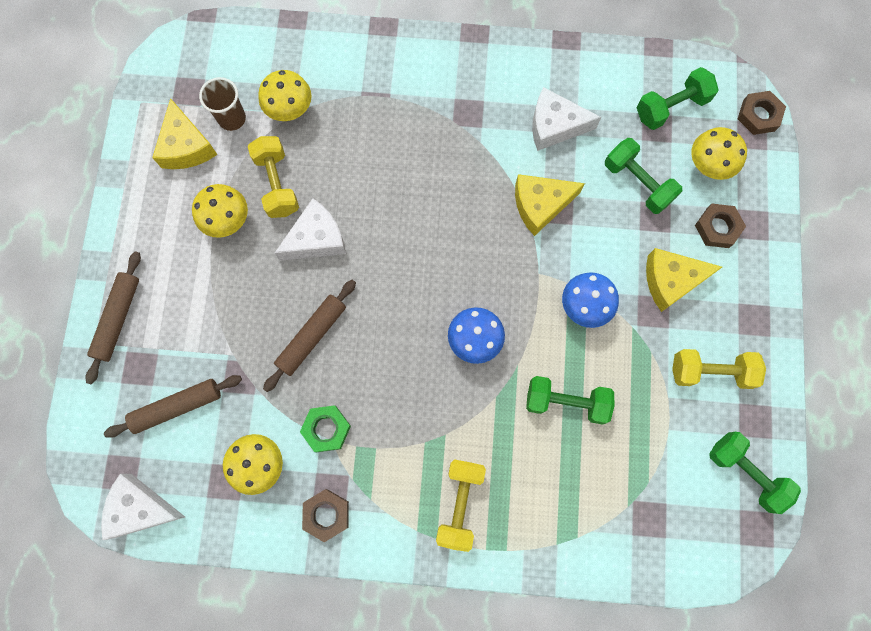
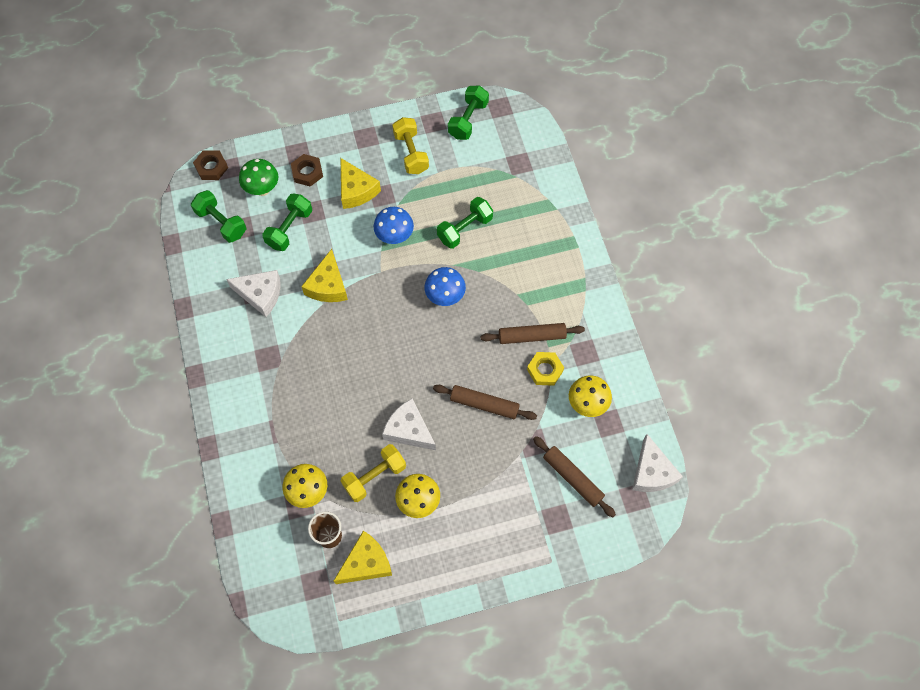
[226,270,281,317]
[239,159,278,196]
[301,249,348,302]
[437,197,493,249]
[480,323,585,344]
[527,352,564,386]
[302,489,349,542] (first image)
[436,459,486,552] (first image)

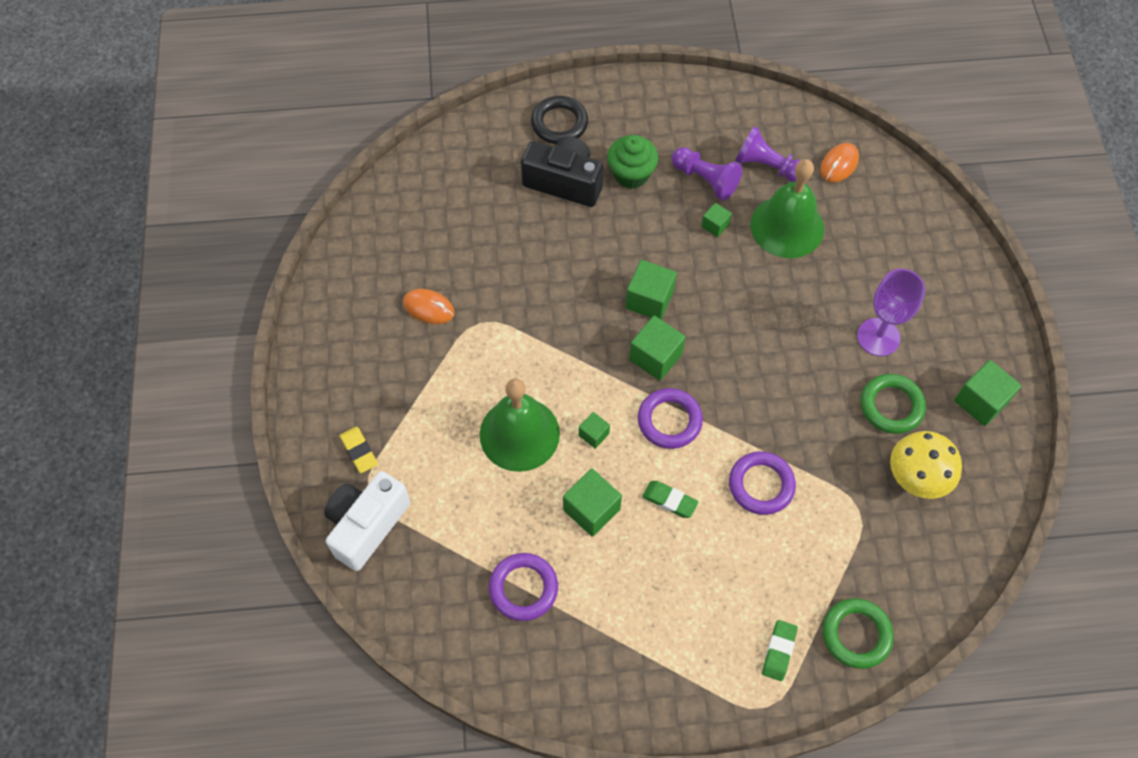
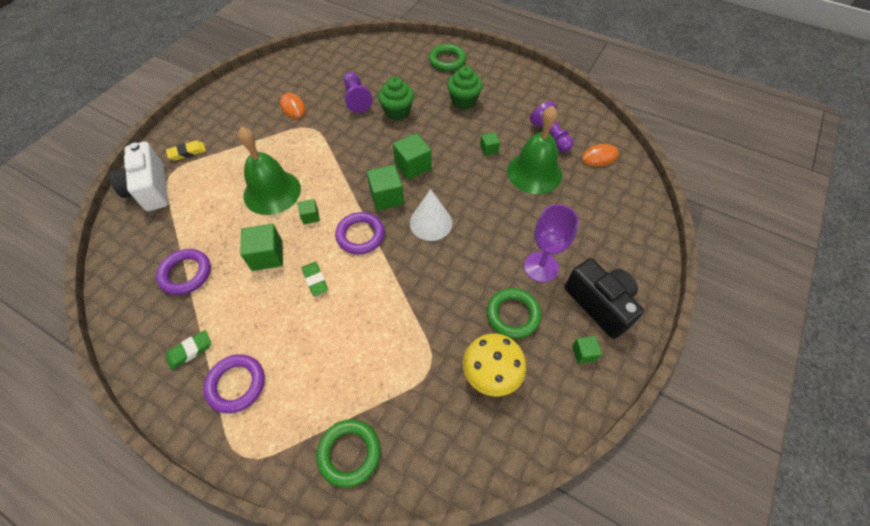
[109,142,168,211]
[166,140,206,161]
[166,330,211,370]
[203,354,265,413]
[344,72,373,113]
[378,77,414,121]
[410,189,452,241]
[429,44,466,71]
[565,258,644,339]
[572,336,602,364]

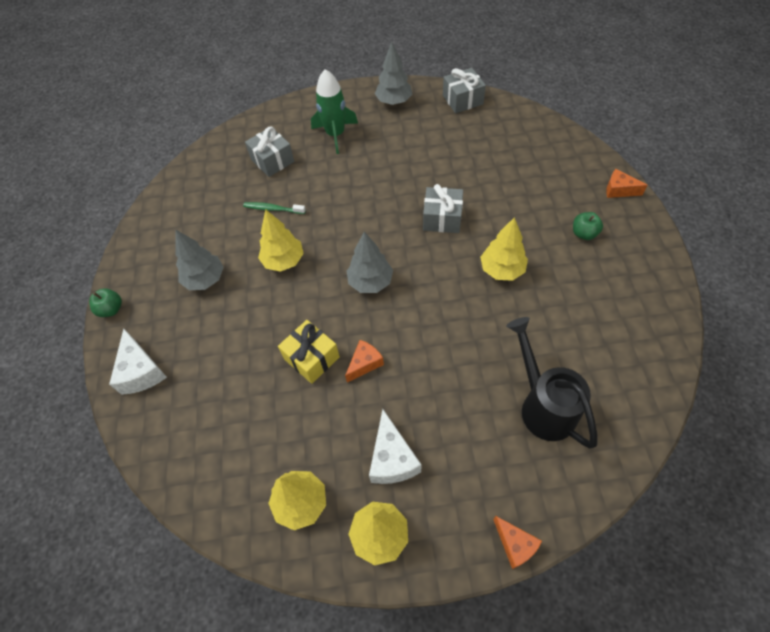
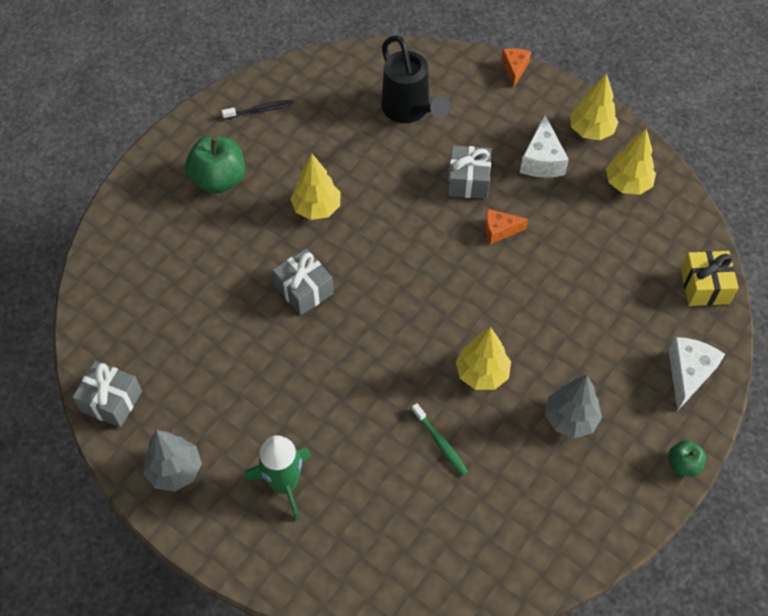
[185,136,245,194]
[222,100,294,119]
[381,35,450,123]
[448,146,491,199]
[520,115,569,178]
[681,251,739,306]
[347,232,393,293] (first image)
[606,169,648,198] (first image)

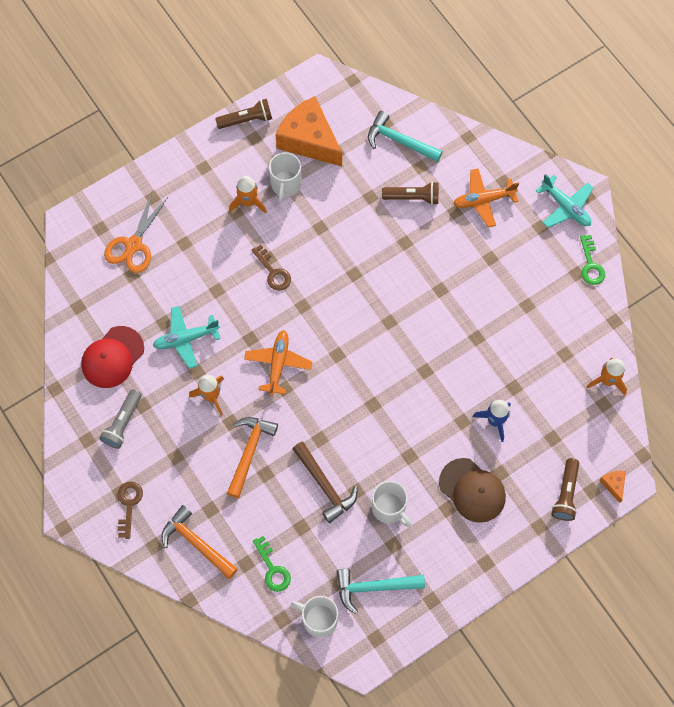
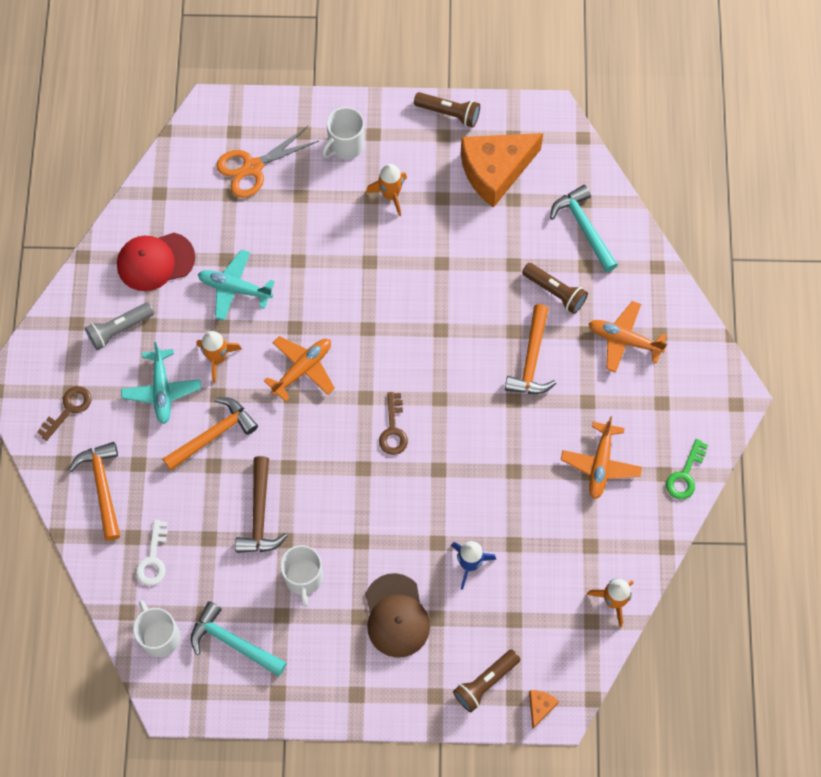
[121,342,201,424]
[136,520,168,586]
[322,107,365,159]
[379,392,408,455]
[461,133,543,208]
[505,304,556,394]
[561,416,642,499]

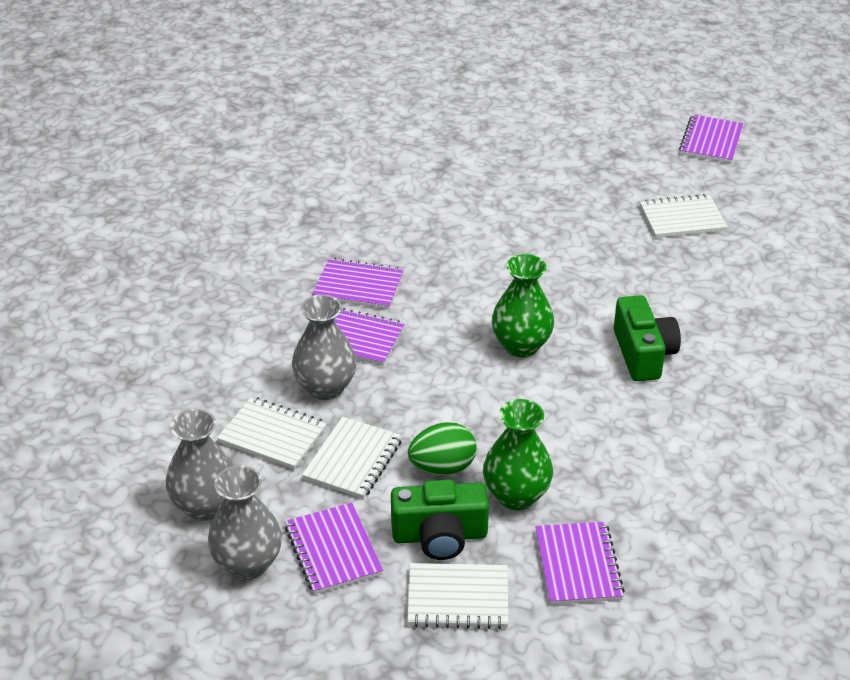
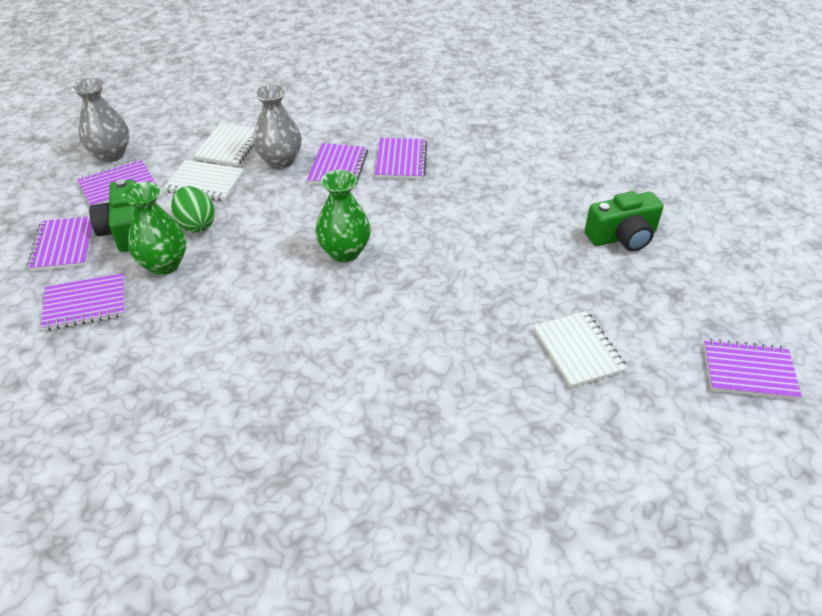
[27,216,94,271]
[585,191,664,252]
[166,409,233,521] (first image)

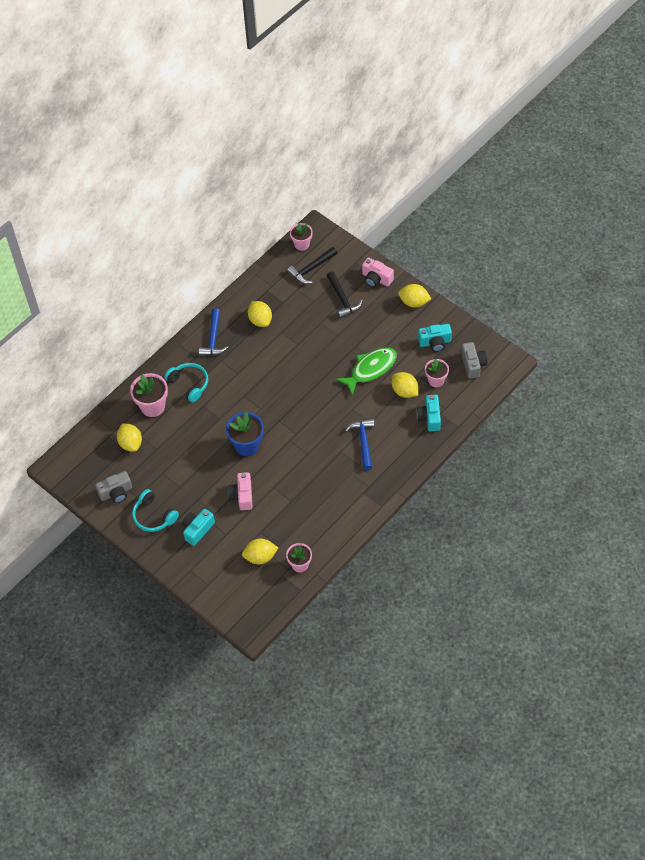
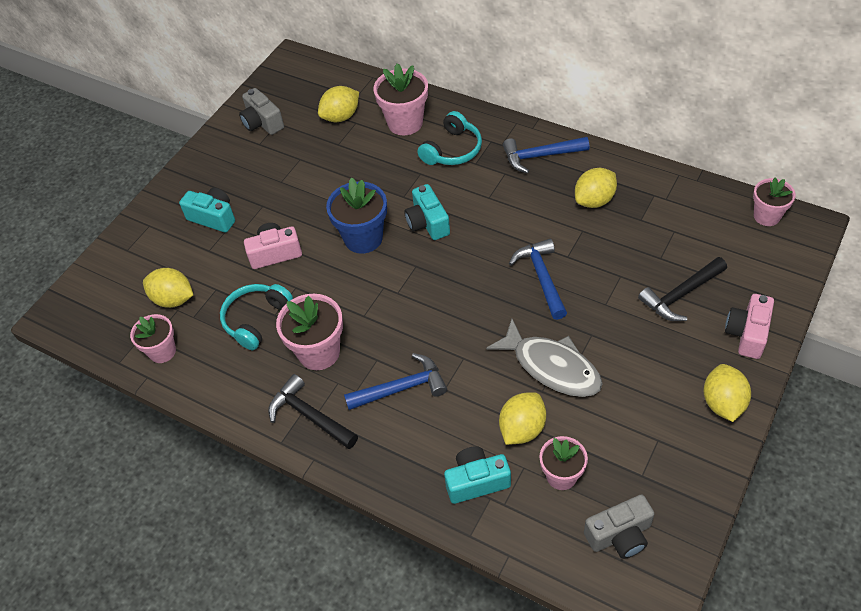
[143,268,193,308]
[220,284,293,350]
[268,374,358,449]
[276,294,343,370]
[404,184,450,240]
[486,319,603,397]
[509,239,567,320]

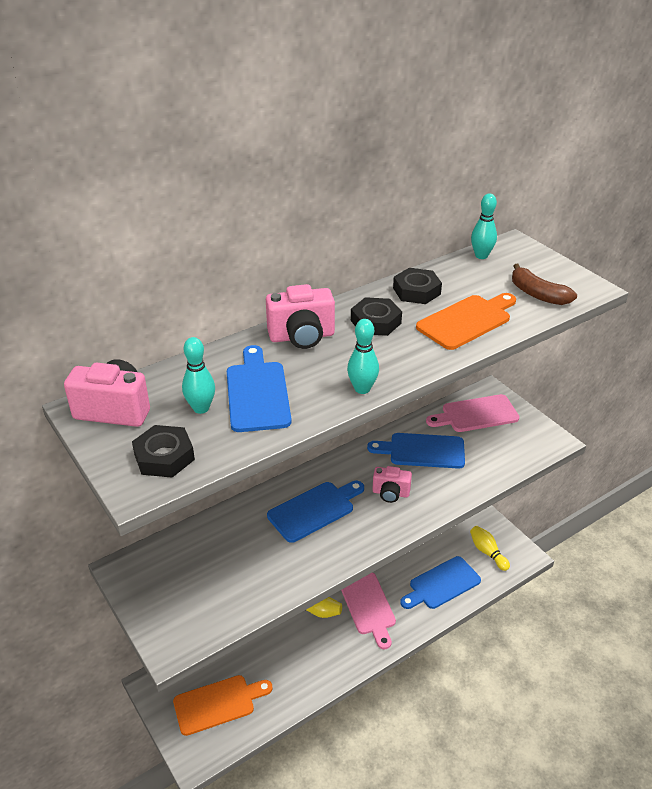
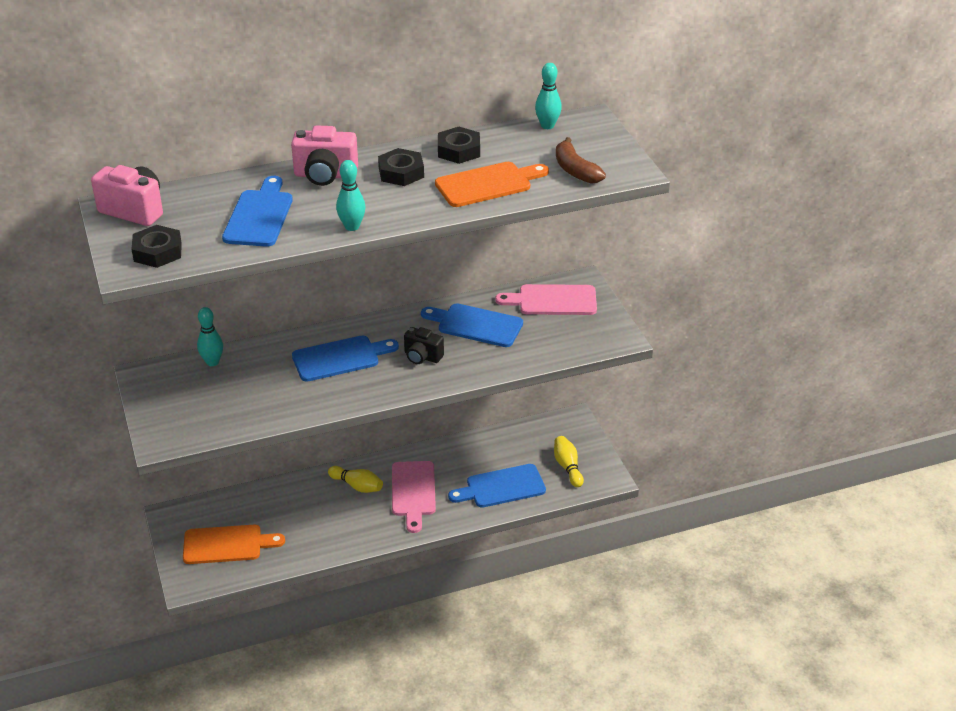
[197,307,223,366]
[404,327,444,364]

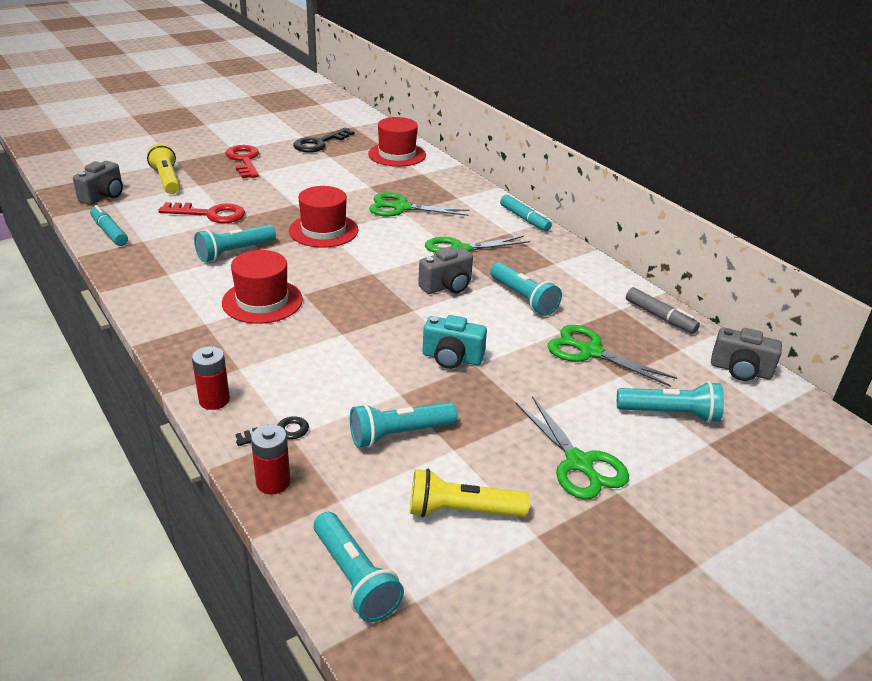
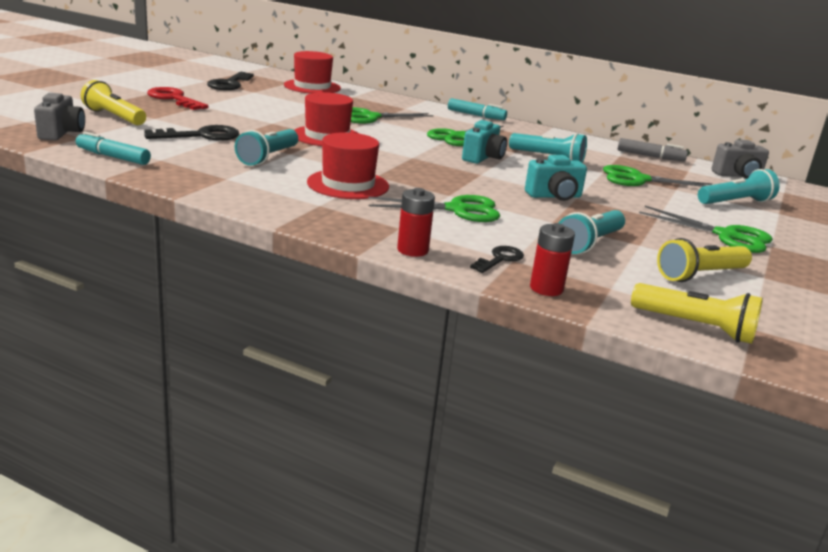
[144,125,239,141]
[368,195,500,222]
[462,120,507,164]
[631,283,763,344]

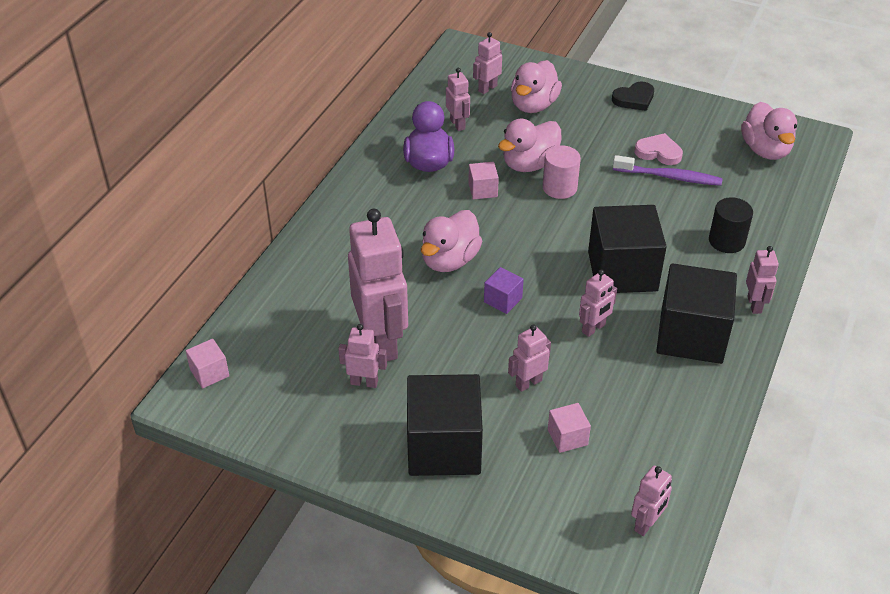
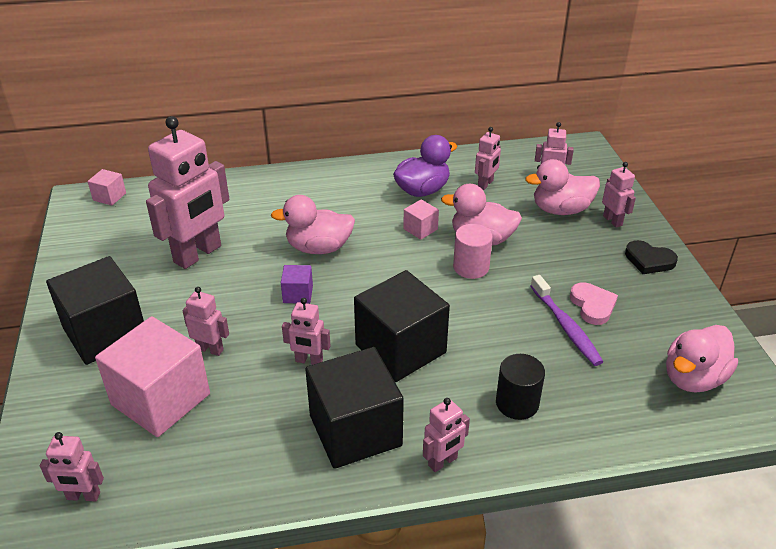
[95,316,210,437]
[602,162,636,228]

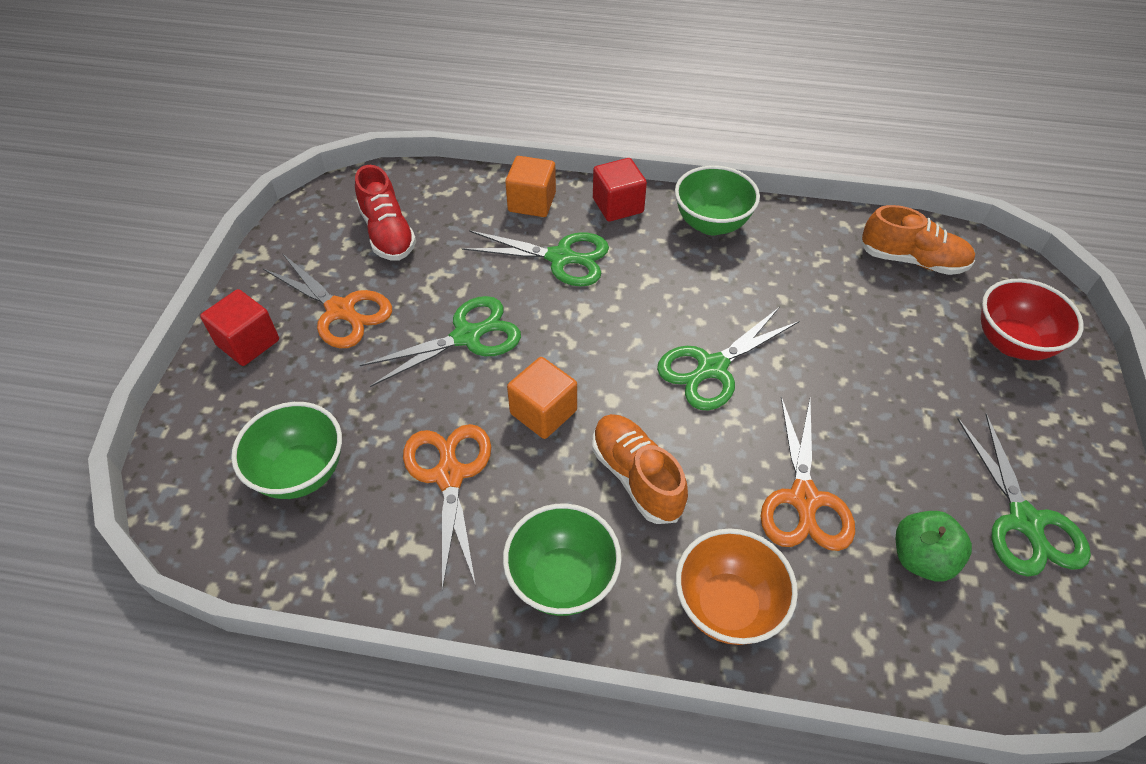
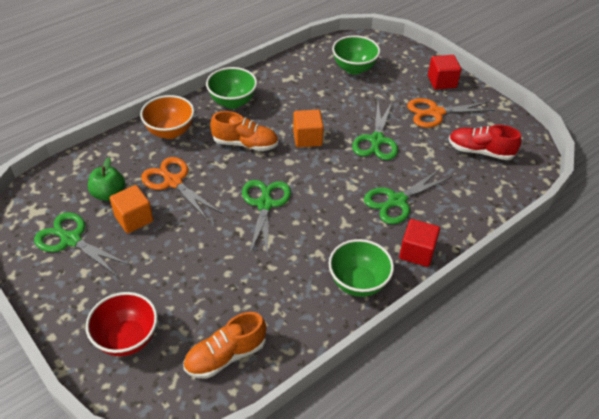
[110,185,153,233]
[403,424,491,590] (first image)

